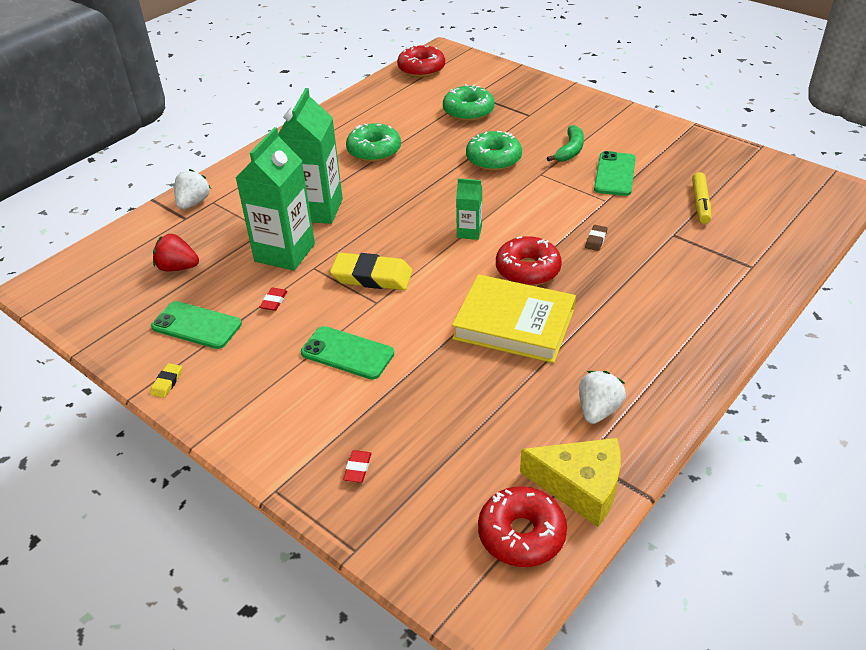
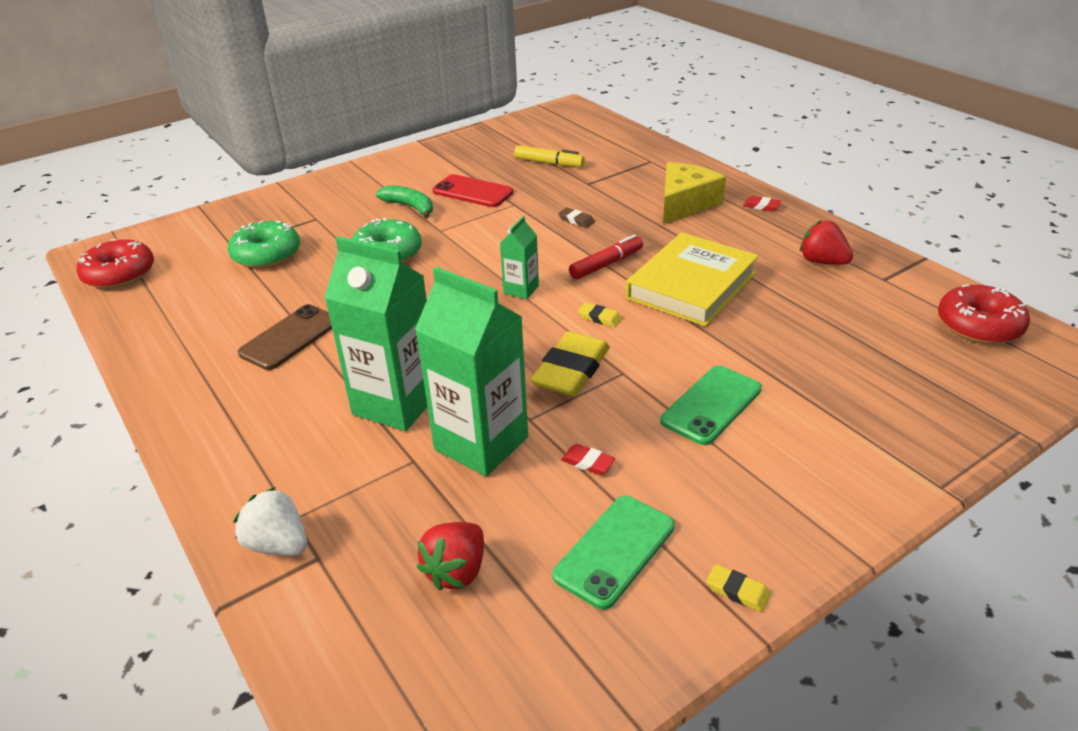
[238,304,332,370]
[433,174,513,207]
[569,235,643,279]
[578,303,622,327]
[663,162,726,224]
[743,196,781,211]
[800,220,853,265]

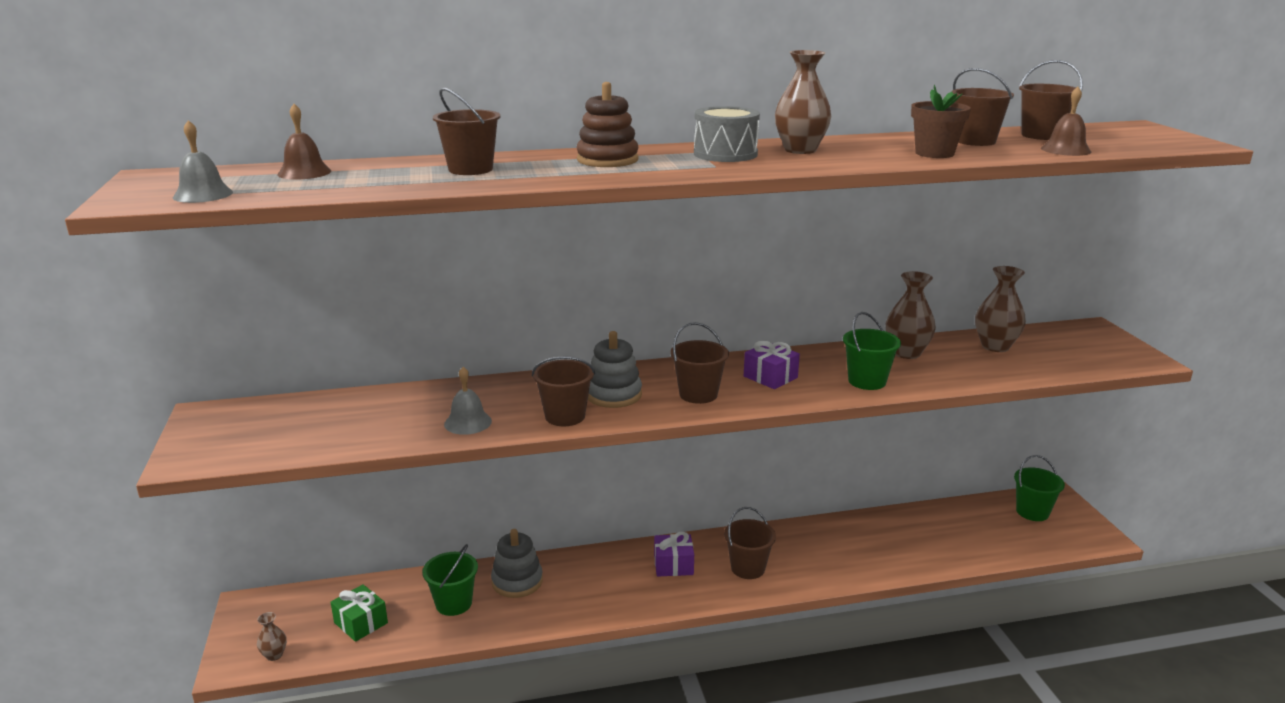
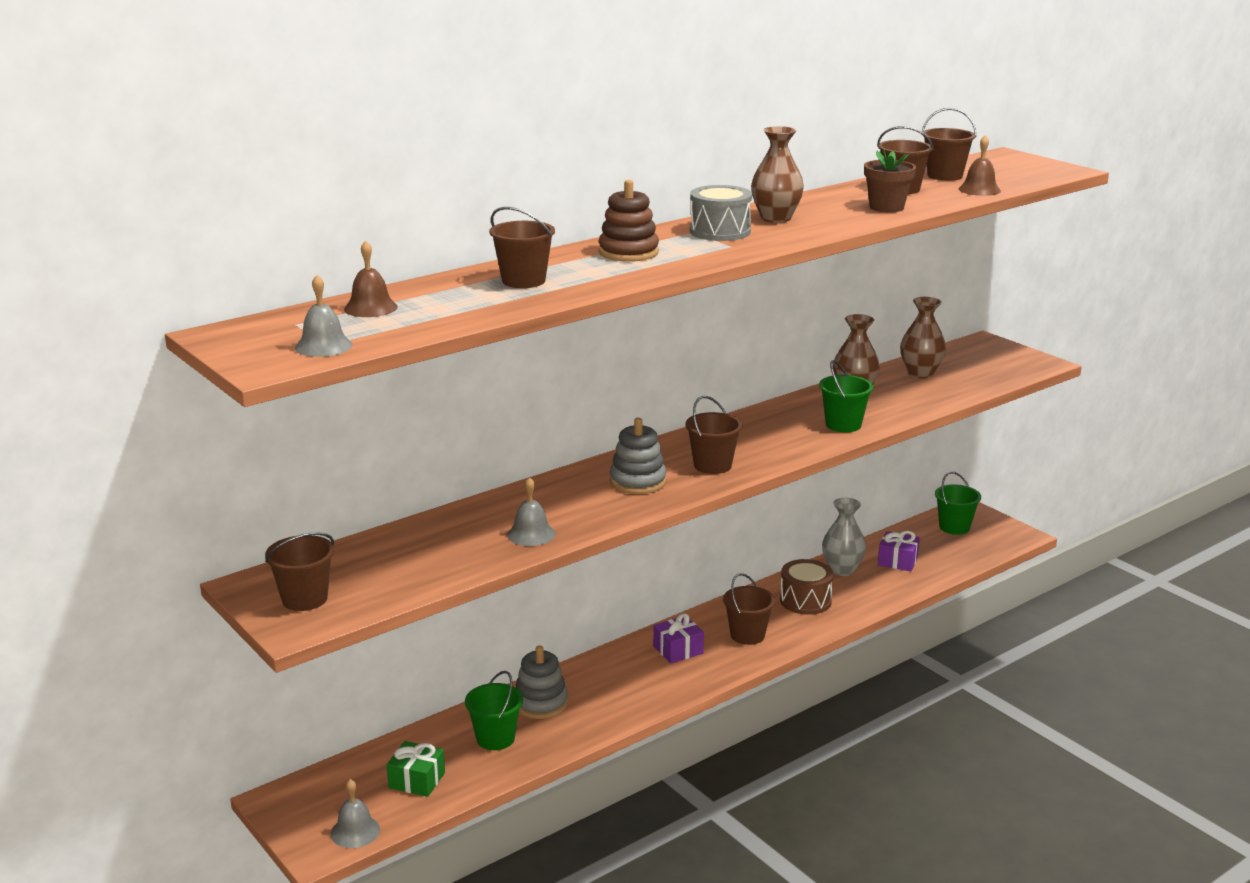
[265,532,334,611]
[331,779,380,848]
[780,559,834,615]
[822,498,866,576]
[878,531,920,571]

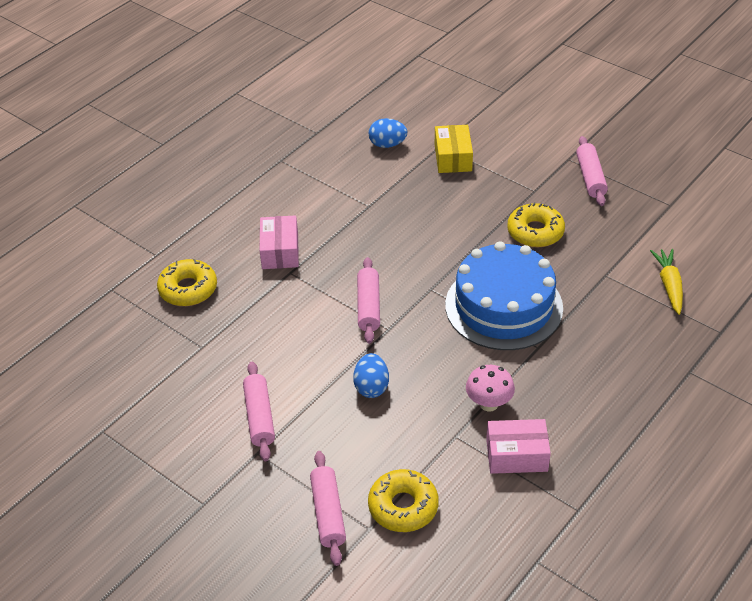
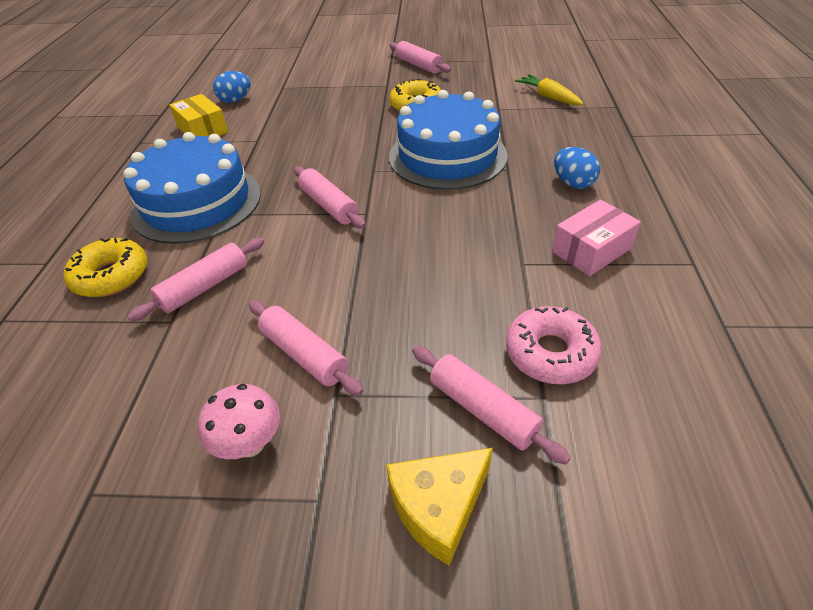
[123,132,261,244]
[127,238,264,322]
[169,94,228,136]
[198,384,280,459]
[386,448,493,566]
[506,306,602,384]
[554,147,600,189]

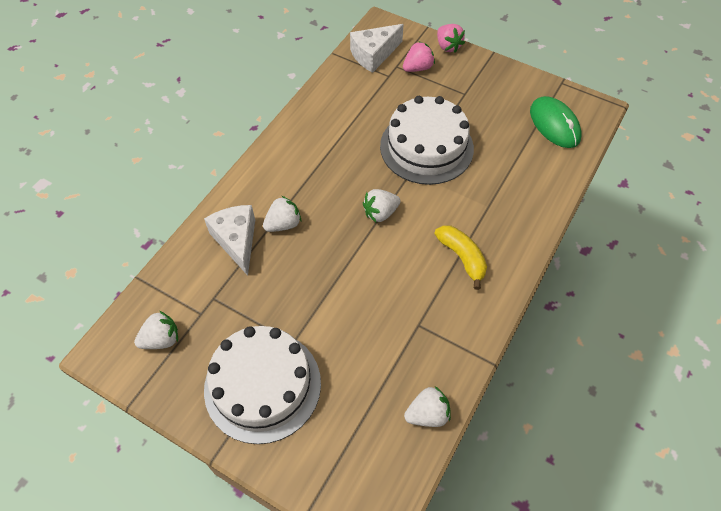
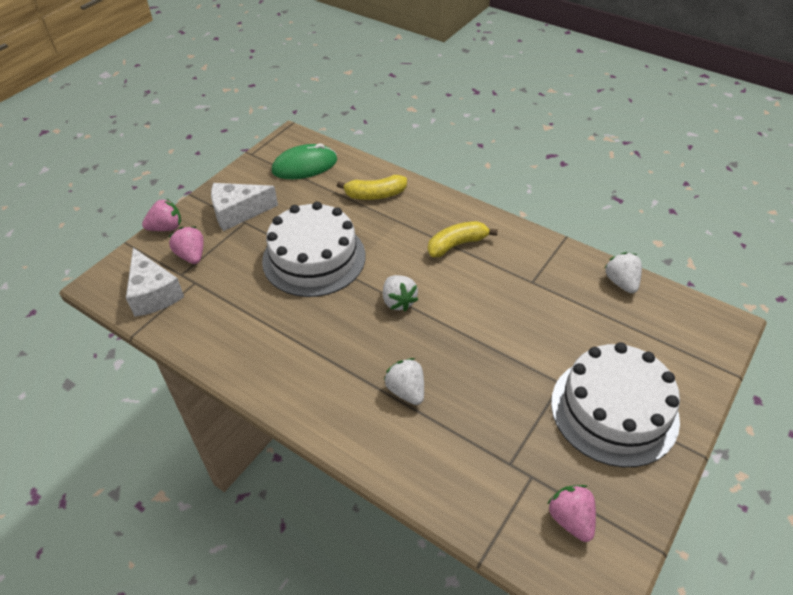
[211,183,278,231]
[337,175,407,200]
[547,485,596,542]

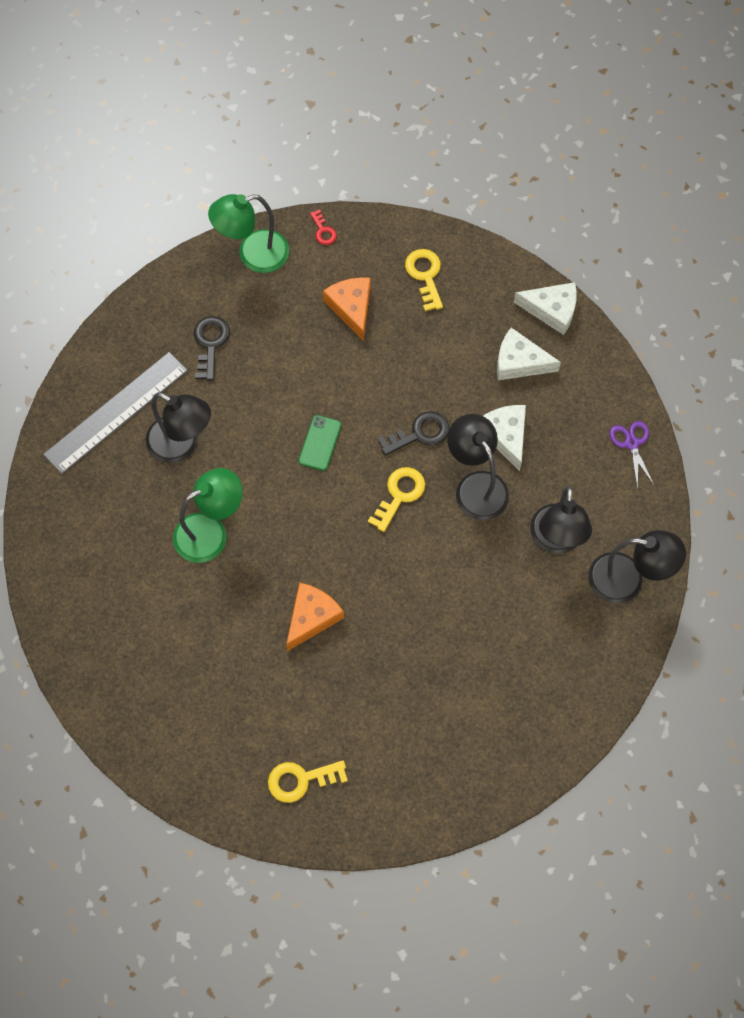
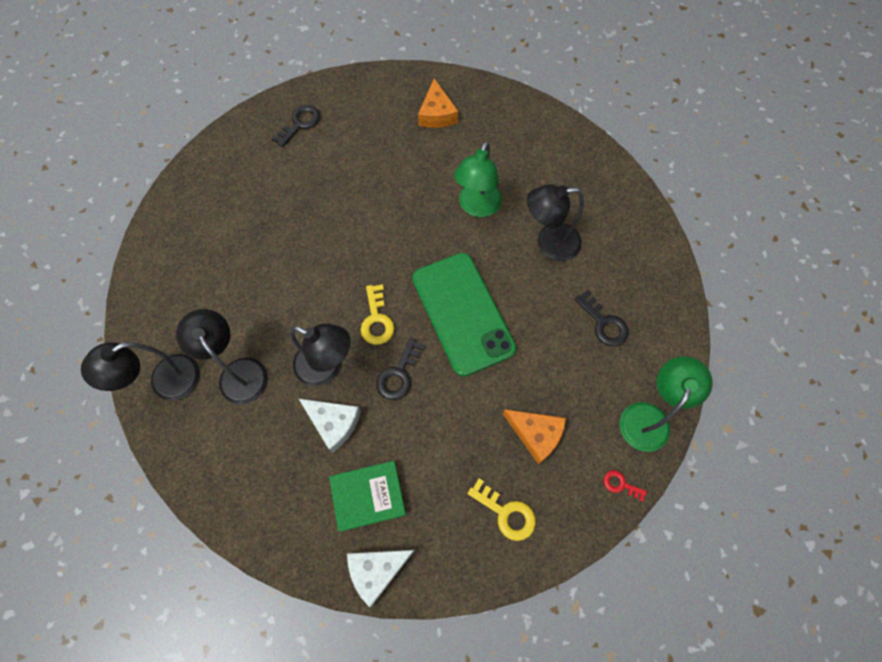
[271,105,320,147]
[329,461,406,532]
[412,253,516,377]
[418,78,458,128]
[43,352,188,474] (first image)
[610,421,654,489] (first image)

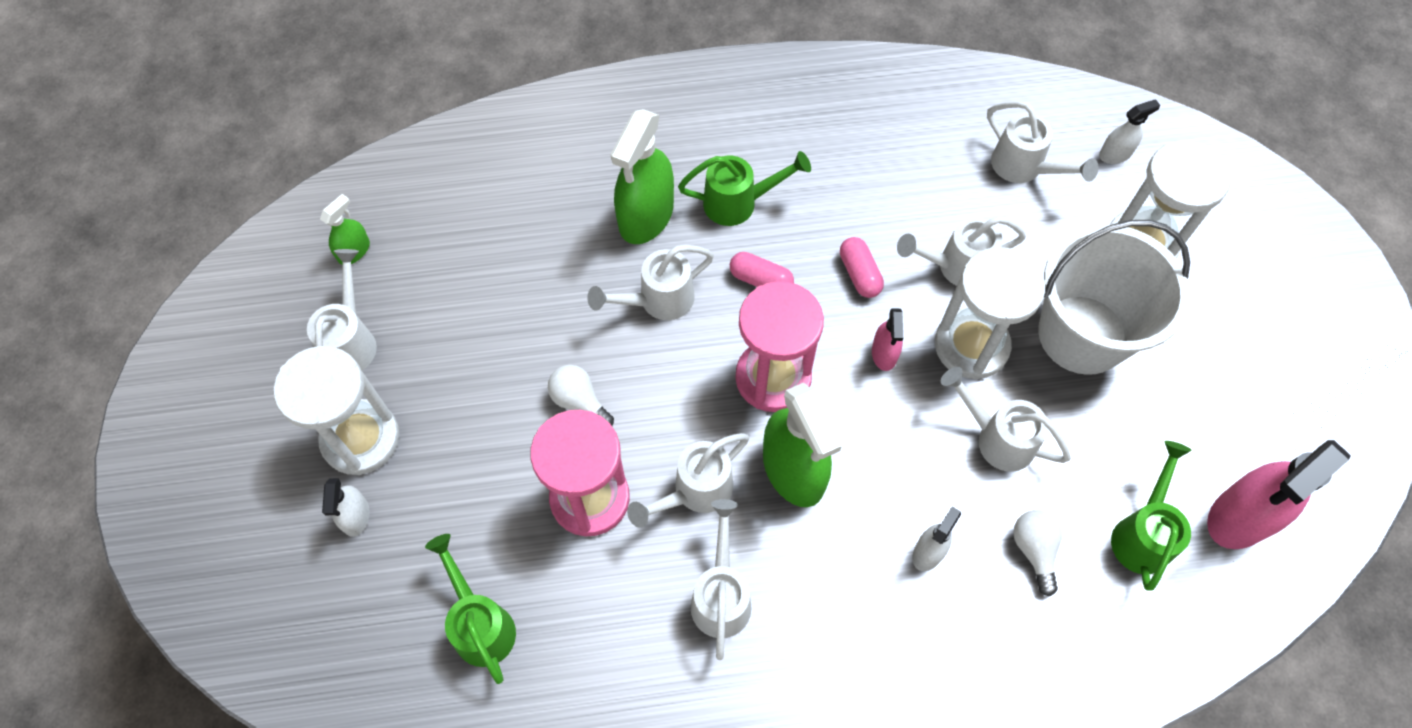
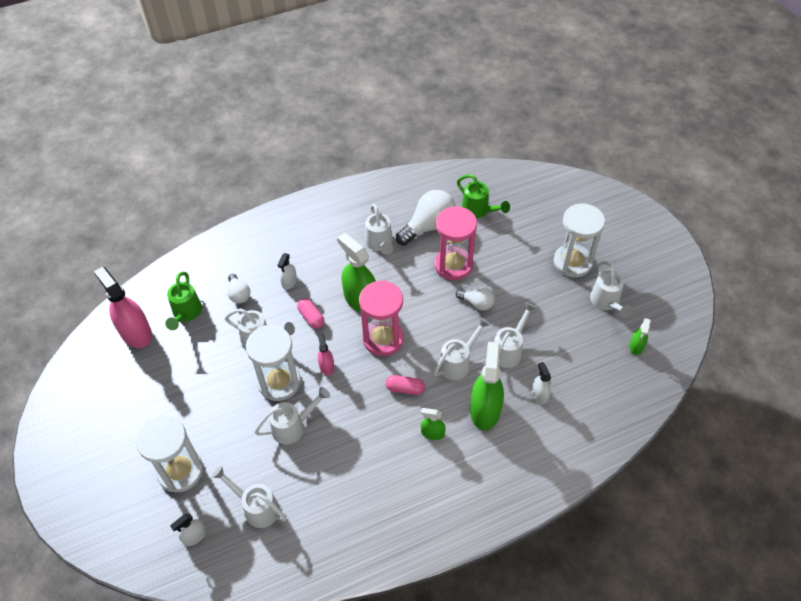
[94,267,152,348]
[297,298,325,329]
[396,190,456,245]
[421,408,446,440]
[494,302,537,368]
[532,362,551,404]
[1038,220,1190,375] (first image)

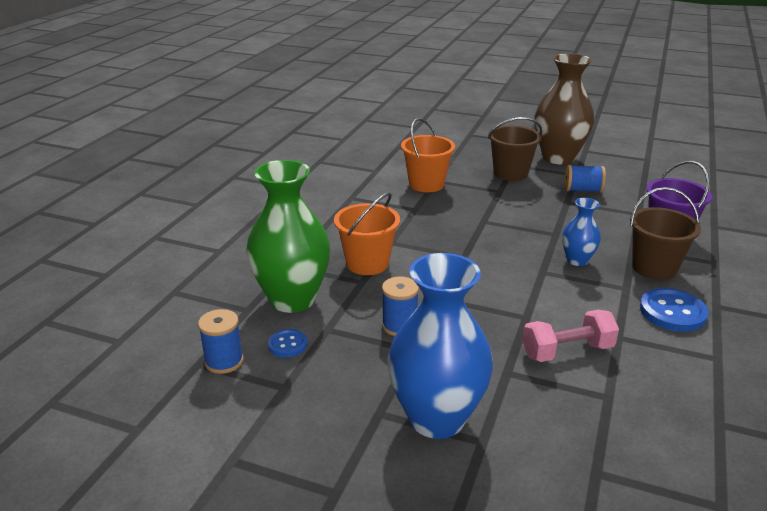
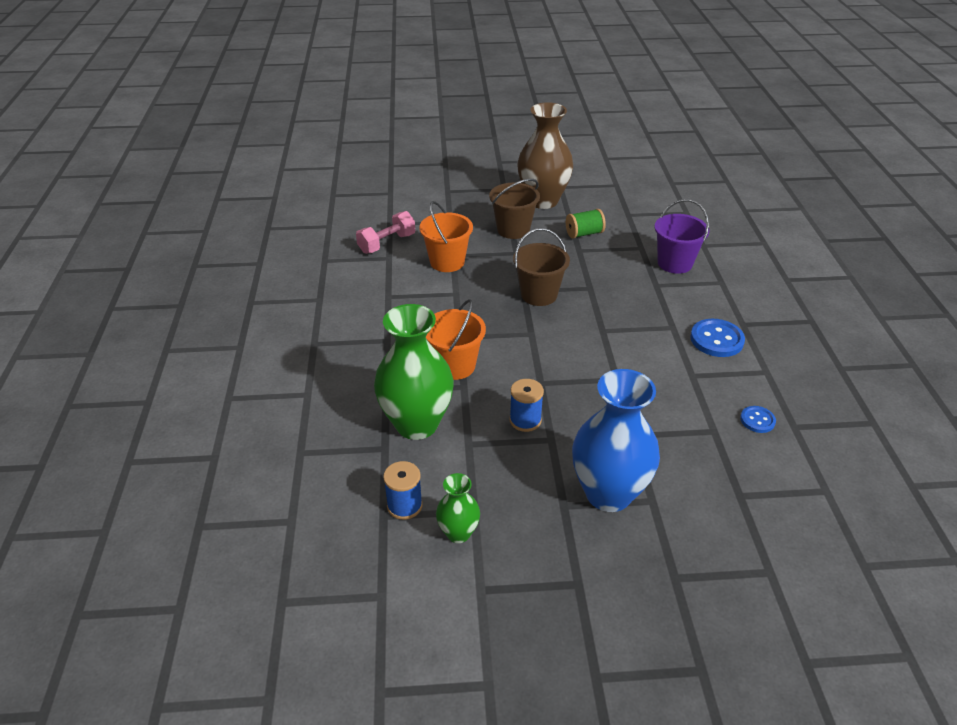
[356,211,415,254]
[436,473,480,543]
[513,228,570,306]
[566,209,606,239]
[740,406,776,433]
[562,198,601,266] (first image)

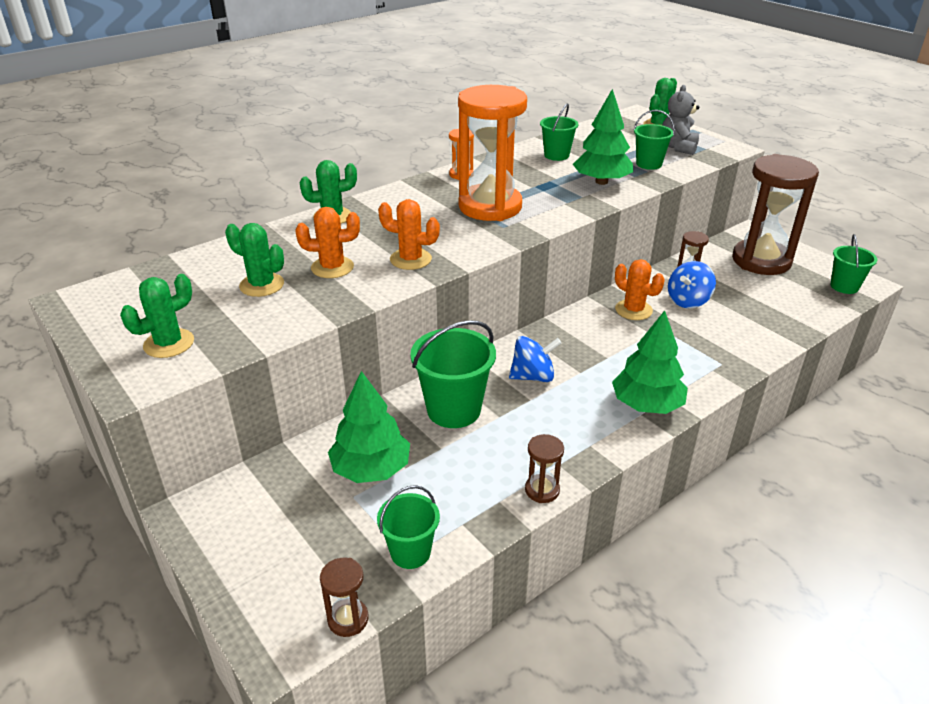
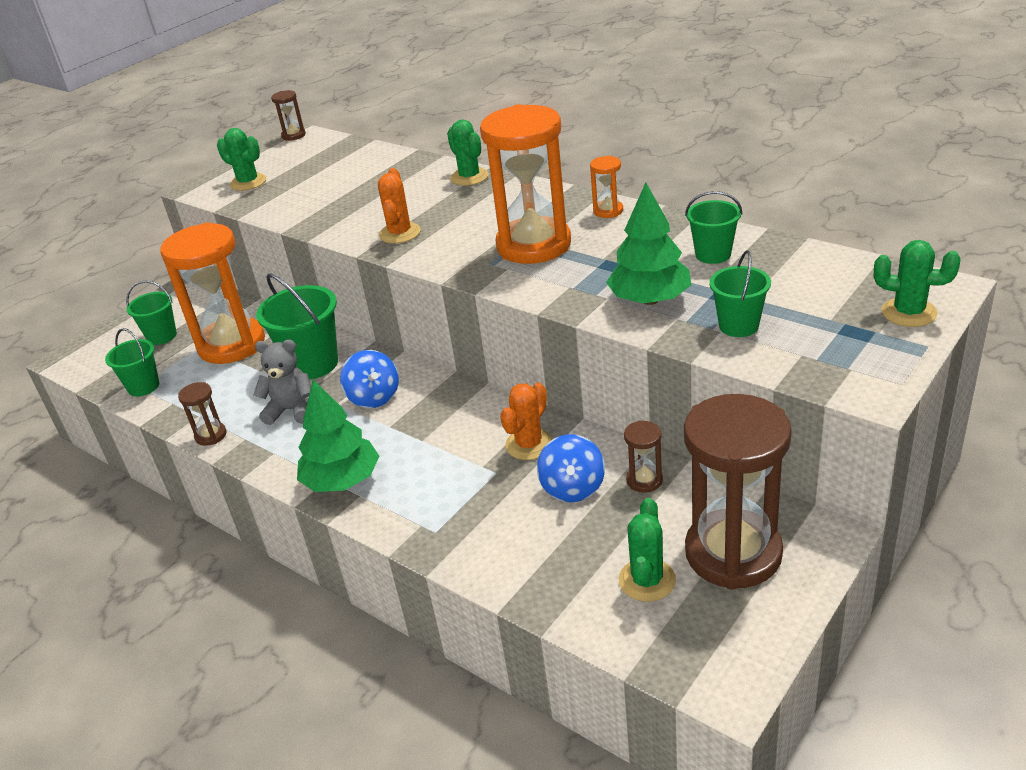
[126,281,177,345]
[160,222,265,364]
[254,340,311,425]
[271,90,306,141]
[537,434,605,502]
[619,498,676,602]
[296,207,360,278] (first image)

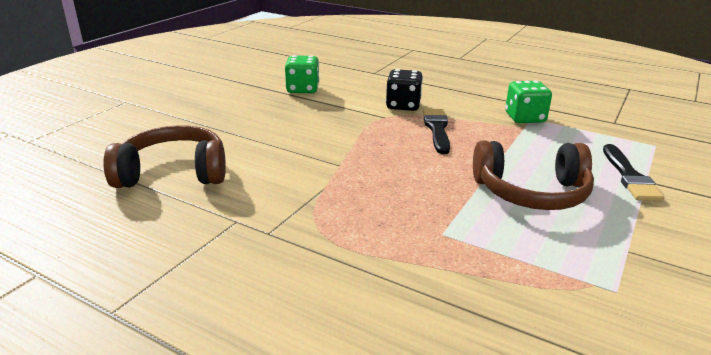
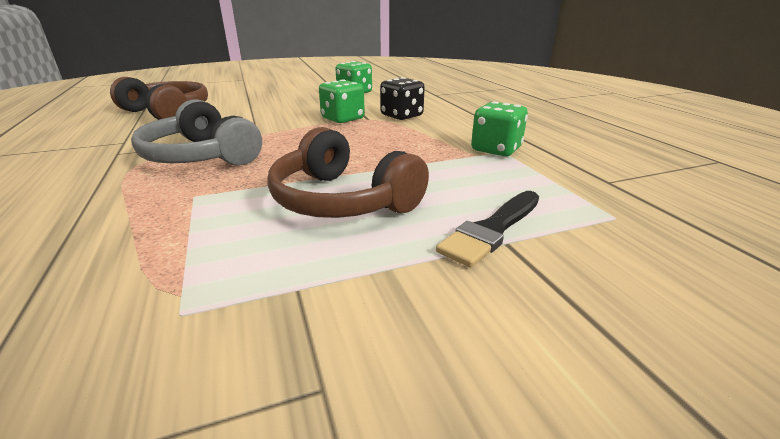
[131,99,262,166]
[319,79,365,123]
[423,109,450,154] (first image)

